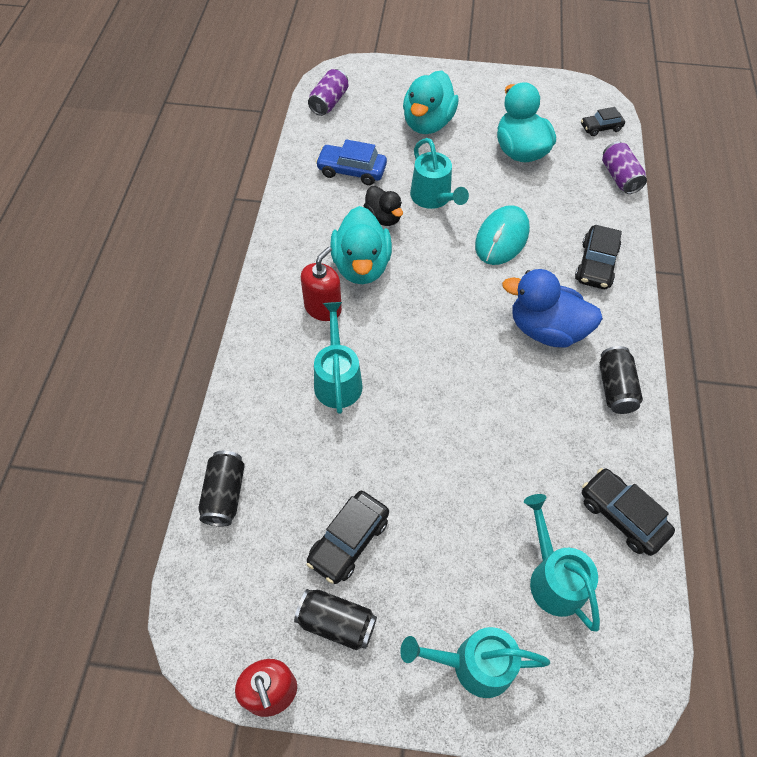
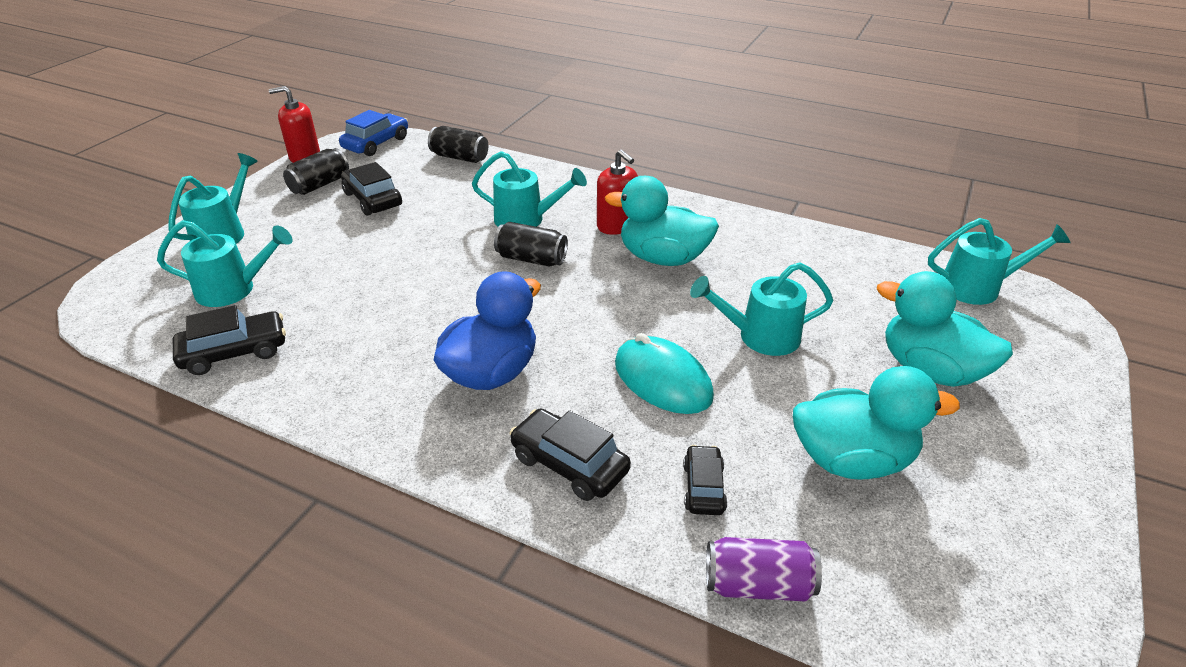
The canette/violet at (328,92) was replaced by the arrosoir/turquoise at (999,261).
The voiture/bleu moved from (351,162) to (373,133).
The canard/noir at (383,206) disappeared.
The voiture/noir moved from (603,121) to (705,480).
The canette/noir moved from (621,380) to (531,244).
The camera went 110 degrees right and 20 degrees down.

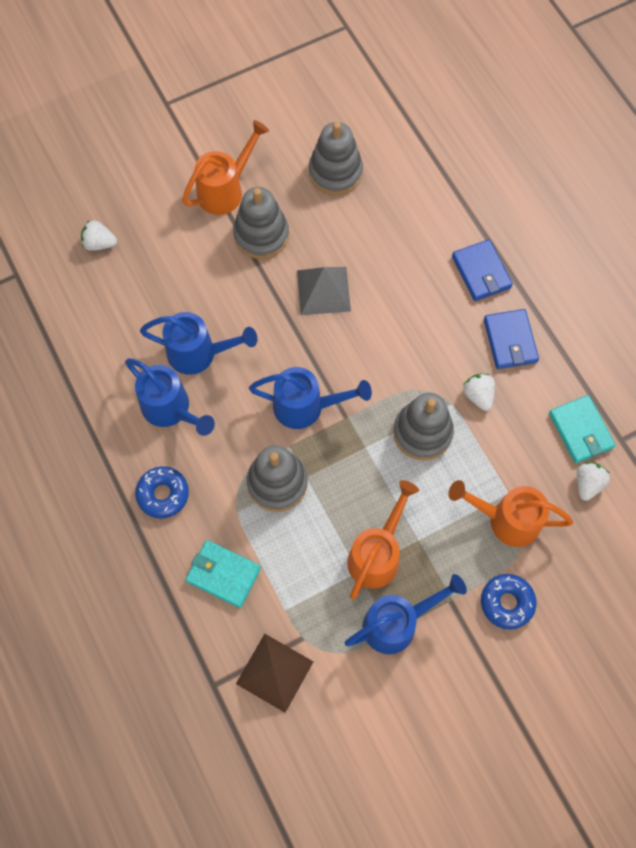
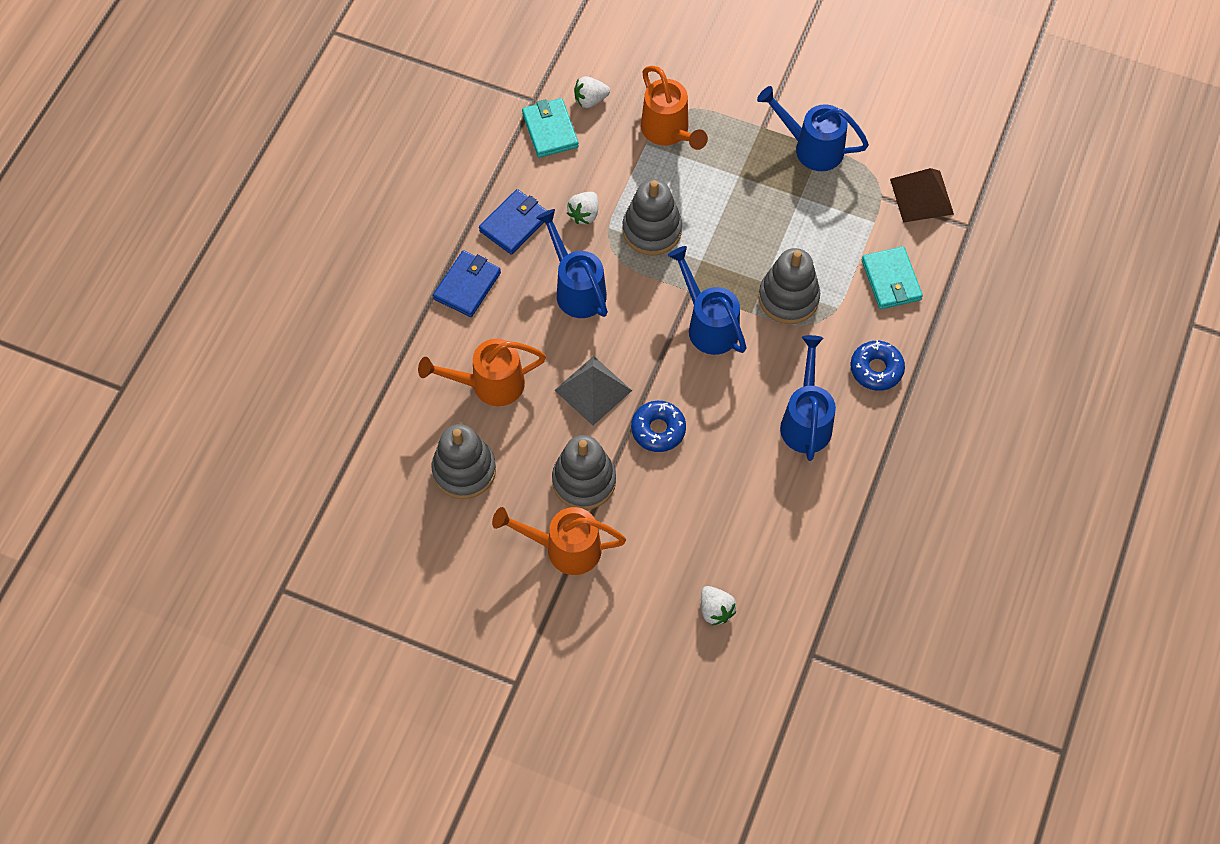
The arrosoir/bleu moved from (198,343) to (572,263).
The arrosoir/orange moved from (383,539) to (482,372).
The beignet/bleu moved from (508,601) to (658,426).
The portefeuille/turquoise at (582,429) turned 45 degrees counterclockwise.
The camera went 130 degrees left and 5 degrees down.

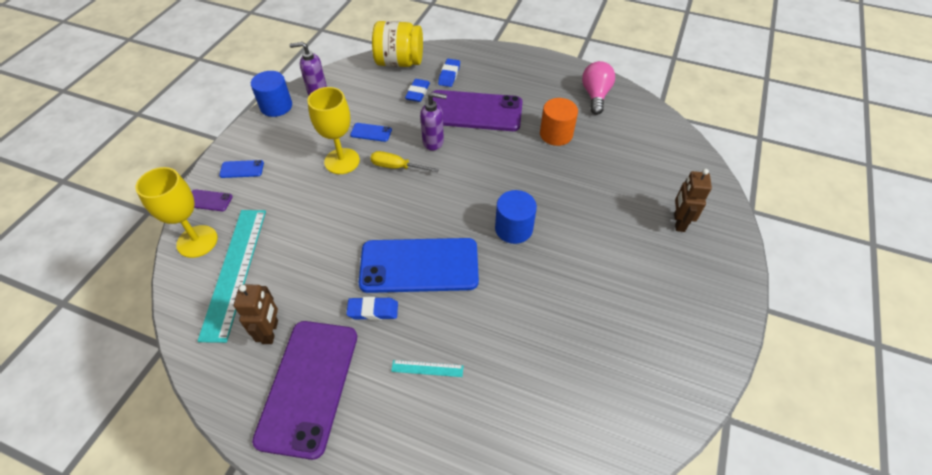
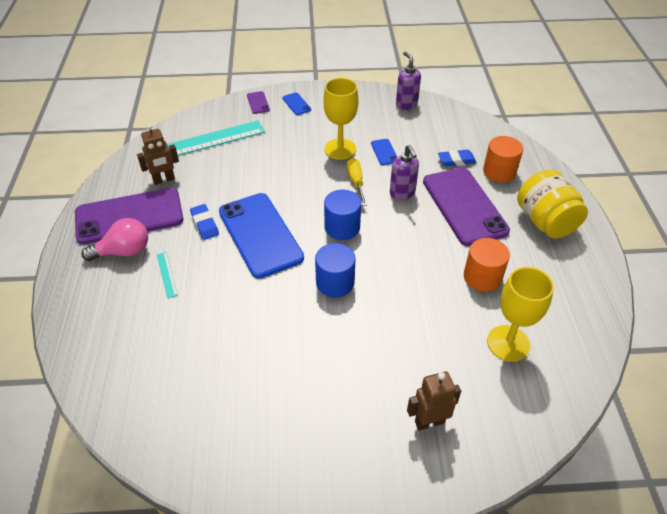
The verre à pied/jaune moved from (177,212) to (520,314).
The cylindre/bleu moved from (271,94) to (342,215).
The bocal/jaune moved from (397,44) to (552,204).
The gomme/bleu at (449,73) was replaced by the cylindre/orange at (503,159).
The ampoule/rose moved from (598,88) to (114,239).
The camera went 65 degrees right and 5 degrees down.

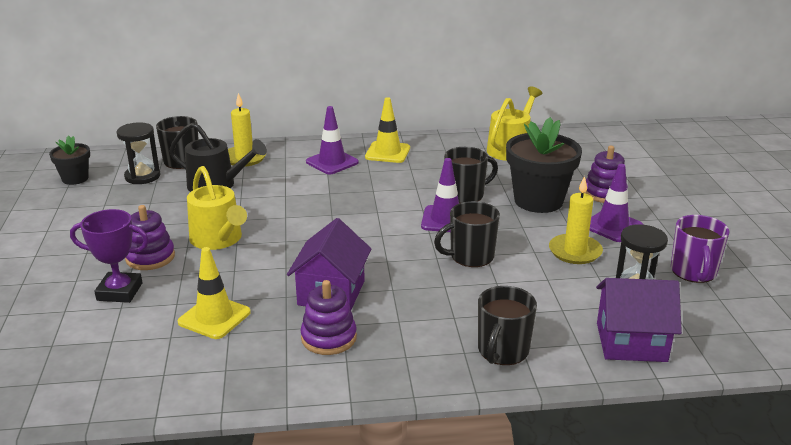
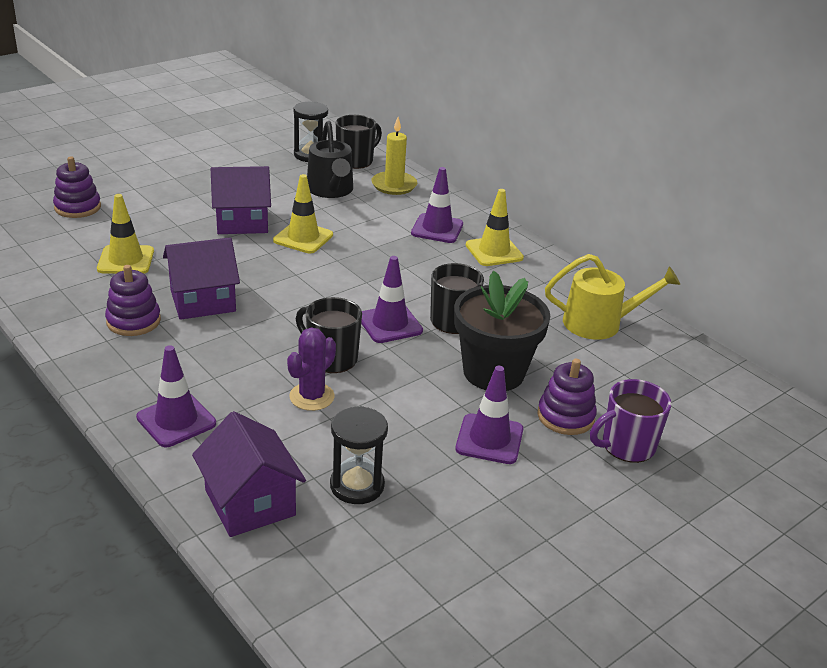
The pot de fleurs/noir at (69,160) disappeared.
The trophée/violet at (109,256) disappeared.
The jouet à empiler/violet moved from (150,237) to (77,187).
The arrosoir/jaune at (217,208) was replaced by the maison/violet at (241,200).
The tasse/noir at (507,325) was replaced by the cône de chantier/violet at (176,396).
The bougie/jaune at (576,220) disappeared.
The tasse/violet moved from (700,249) to (631,421).
The cône de chantier/jaune at (303,214) appeared.
The cactus/violet at (311,369) appeared.
The camera went 55 degrees right and 5 degrees up.

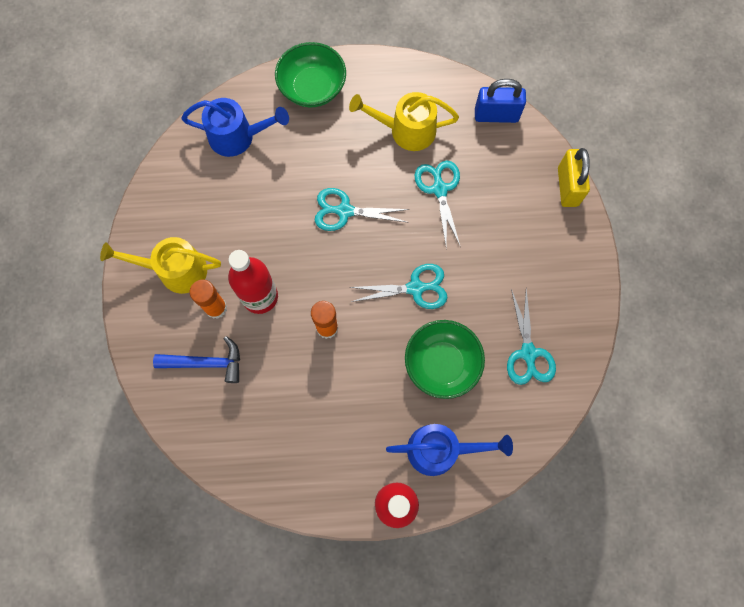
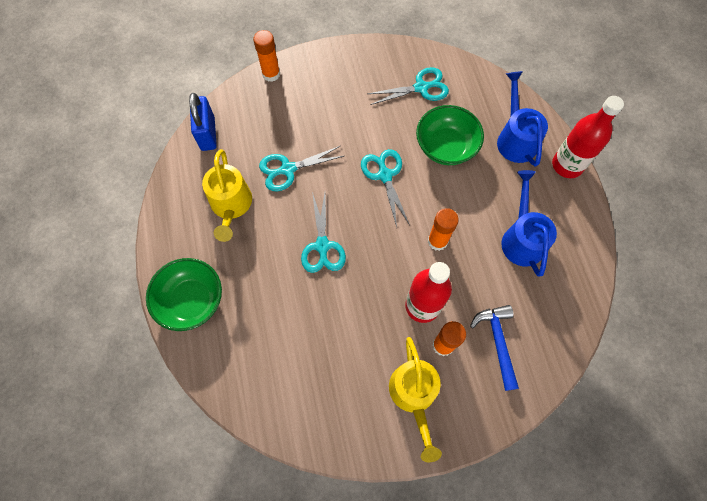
The arrosoir/bleu moved from (235,127) to (529,223).
The cadenas/jaune at (574,177) was replaced by the bâton de colle/orange at (266,56).
The camera went 100 degrees left and 5 degrees down.

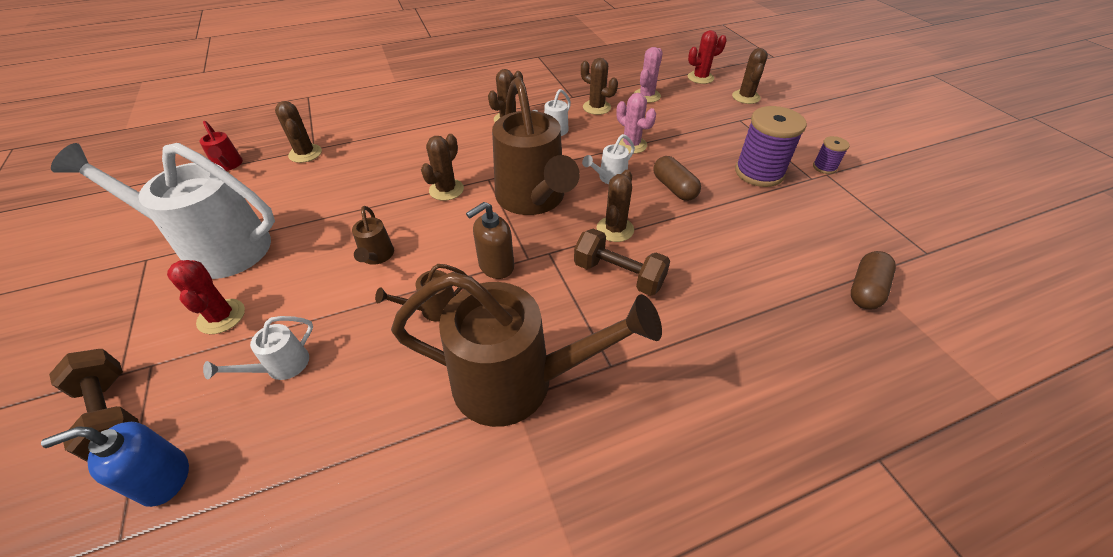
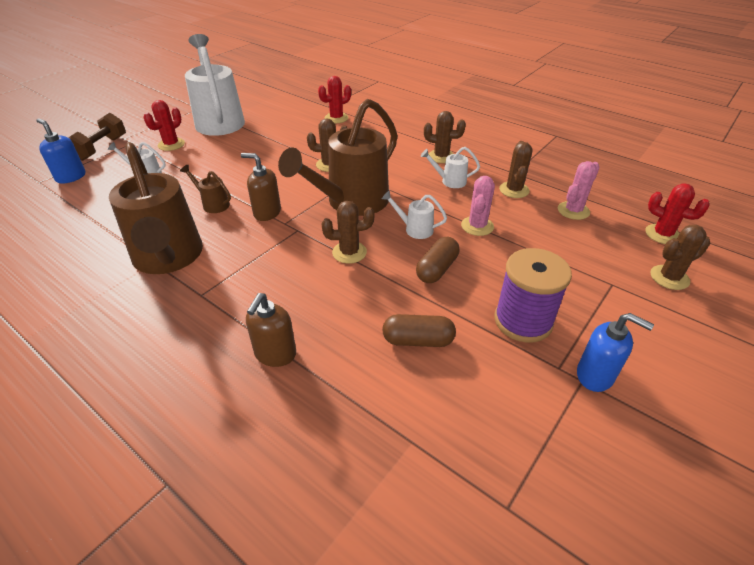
The arrosoir/rouge at (221,146) disappeared.
The cactus/marron at (298,132) disappeared.
The arrosoir/marron at (373,235) disappeared.
The haltère/marron at (622,262) disappeared.
The cactus/rose at (648,75) turned 45 degrees counterclockwise.
The bobine/violet at (831,155) was replaced by the distributeur de savon/bleu at (615,352).
The gélule/marron moved from (873,280) to (419,330).
The distributeur de savon/marron at (271,330) appeared.
The cactus/rouge at (334,99) appeared.
The camera went 60 degrees right and 5 degrees down.

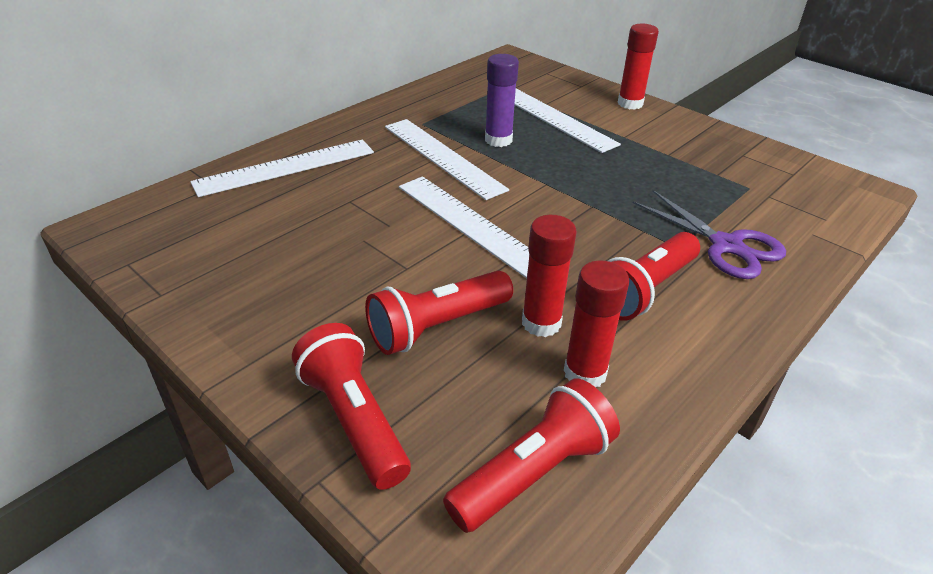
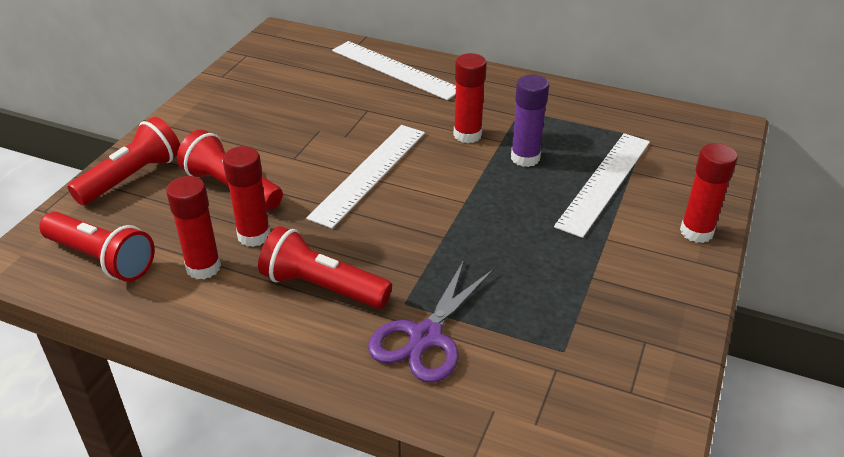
The règle/blanc at (447,159) was replaced by the bâton de colle/rouge at (470,98).
The camera went 70 degrees right and 0 degrees up.

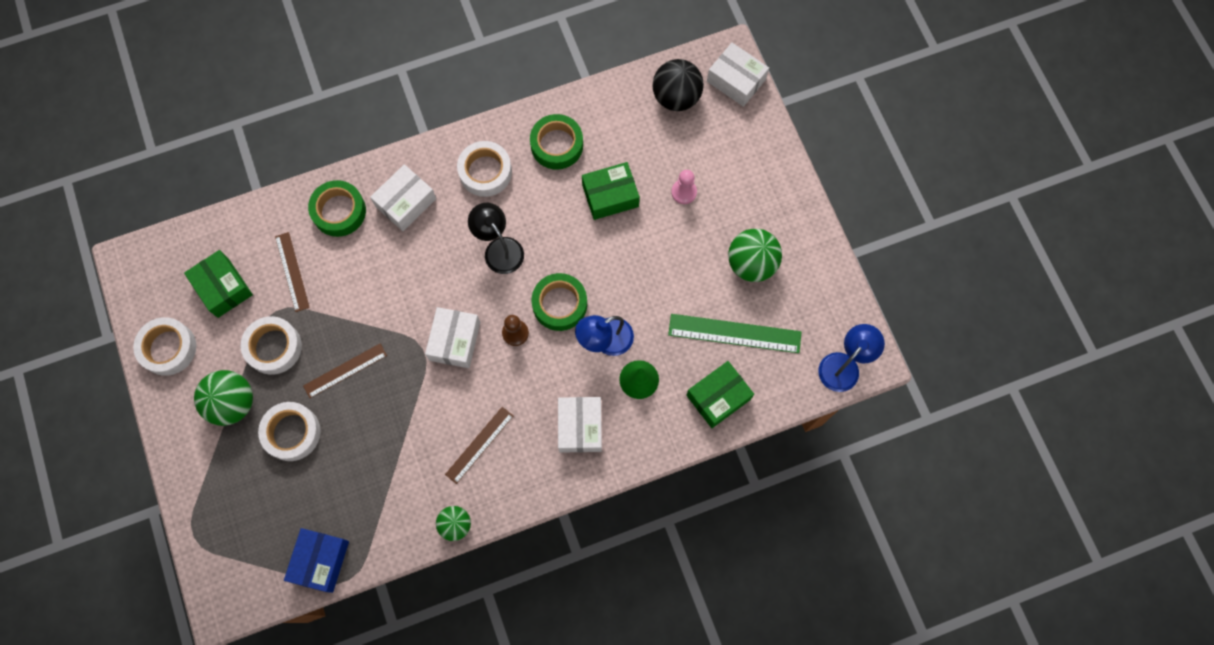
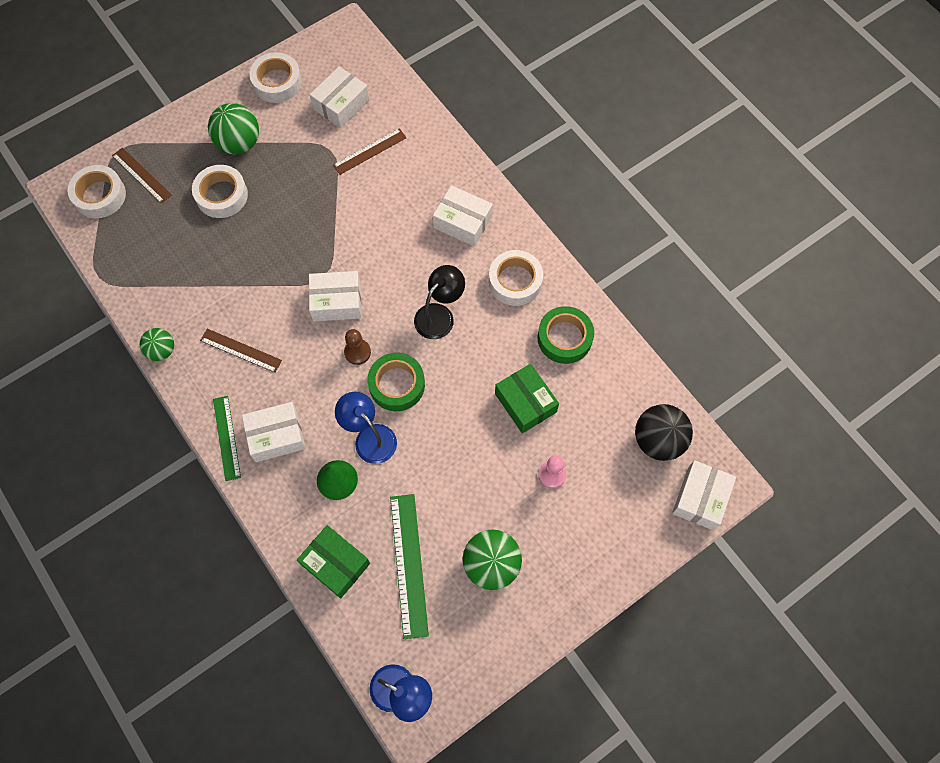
The boîte/vert at (218,284) became the boîte/blanc at (339,97).
The ruban adhésif/blanc moved from (271,345) to (96,191).
The boîte/bleu at (316,560) disappeared.
The règle/marron moved from (345,370) to (142,176).
The ruban adhésif/vert at (337,208) disappeared.
The règle/vert at (227,438) appeared.
The camera went 75 degrees right and 5 degrees down.

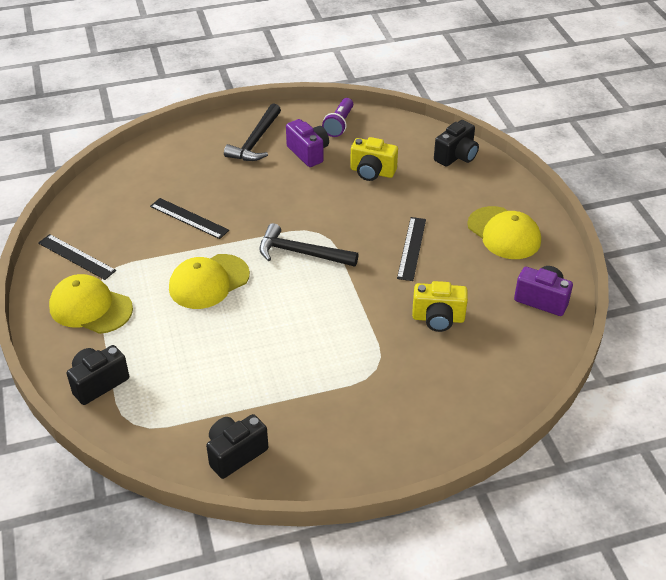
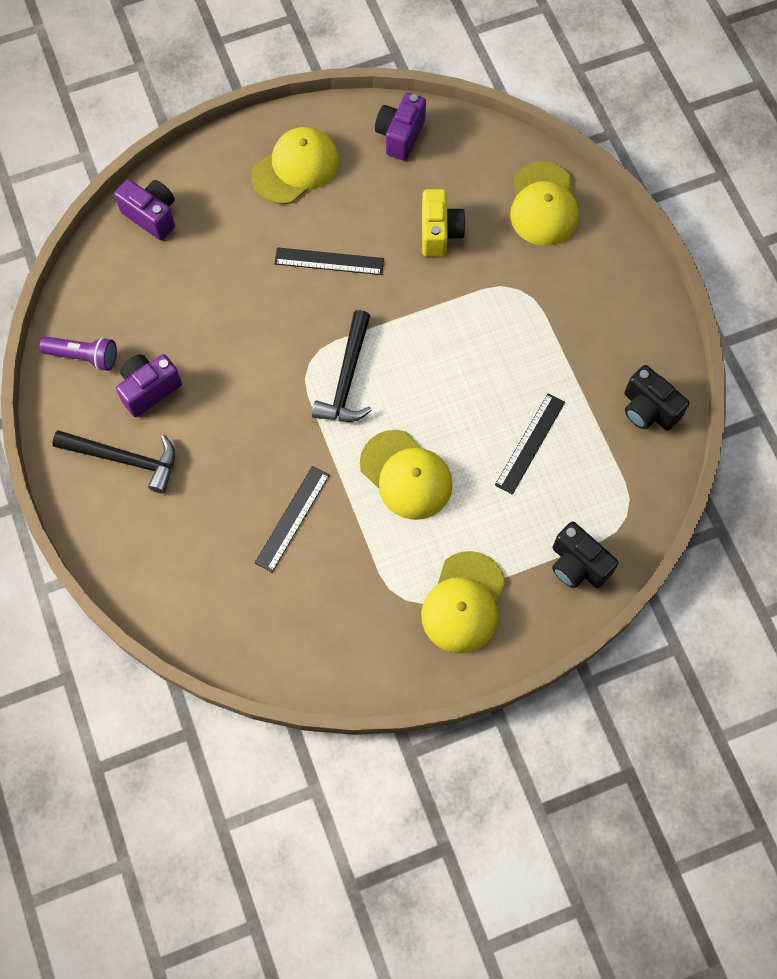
The règle/noir moved from (77,257) to (530,444).
The appareil photo/jaune at (374,159) disappeared.
The appareil photo/noir at (456,143) became the appareil photo/violet at (144,209).
The casquette/jaune at (544,204) appeared.
The camera went 95 degrees left and 25 degrees up.

